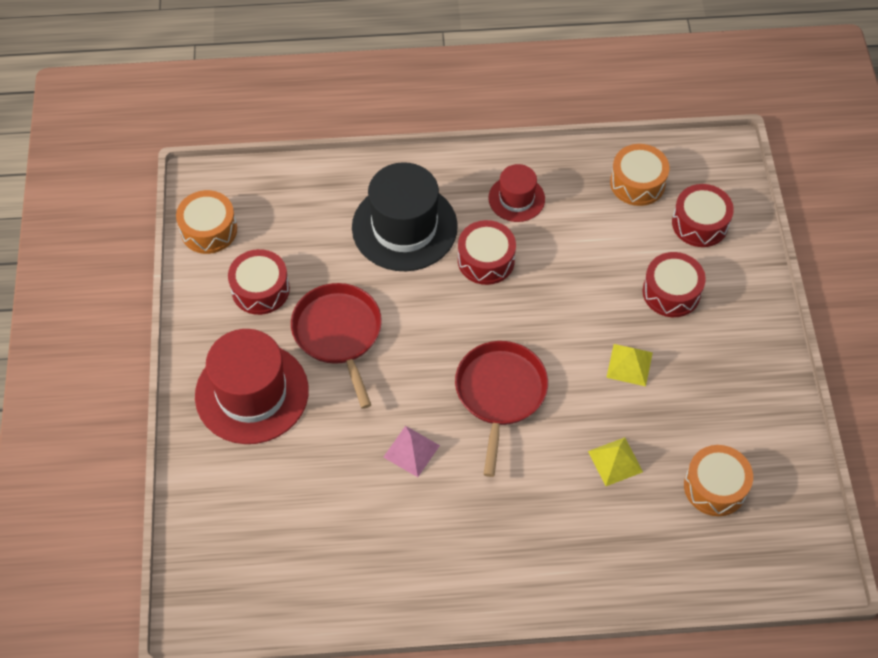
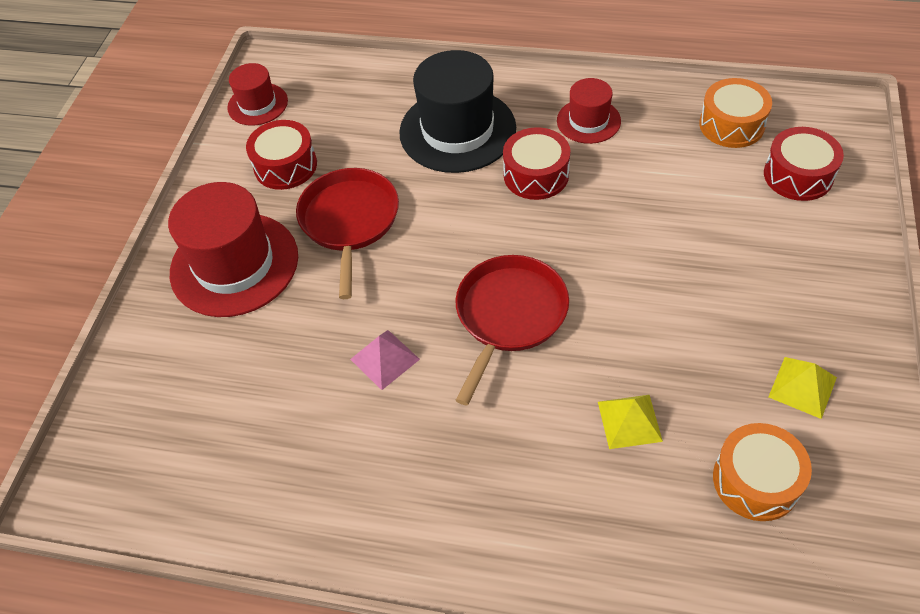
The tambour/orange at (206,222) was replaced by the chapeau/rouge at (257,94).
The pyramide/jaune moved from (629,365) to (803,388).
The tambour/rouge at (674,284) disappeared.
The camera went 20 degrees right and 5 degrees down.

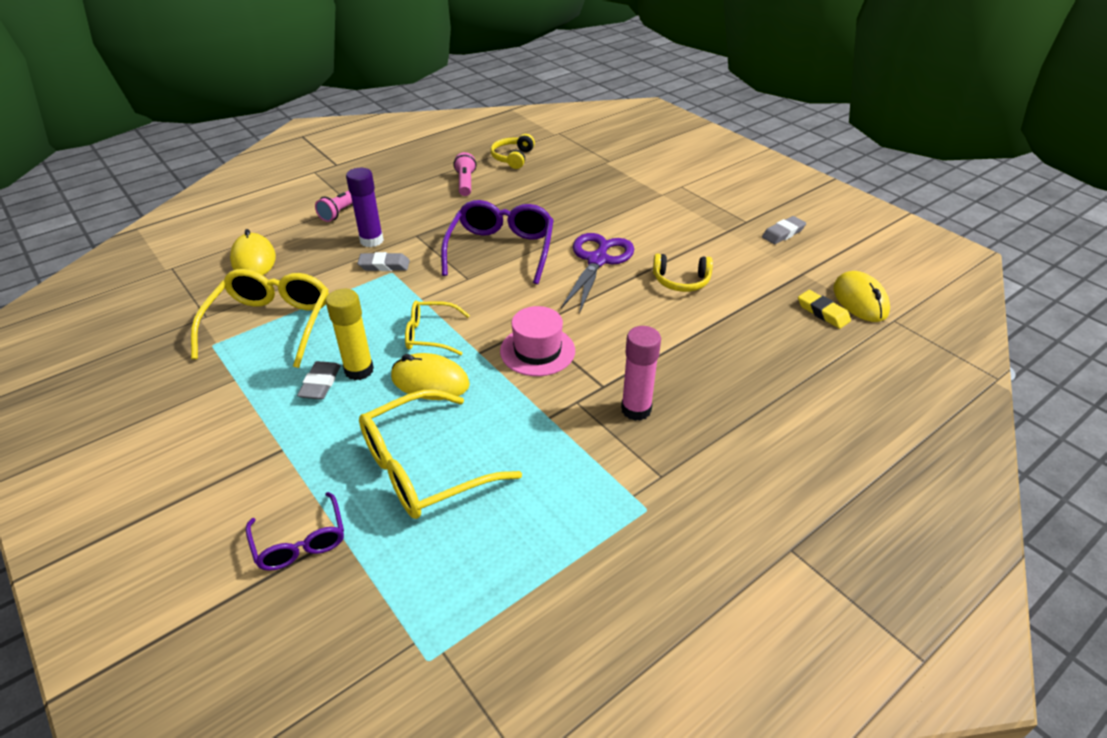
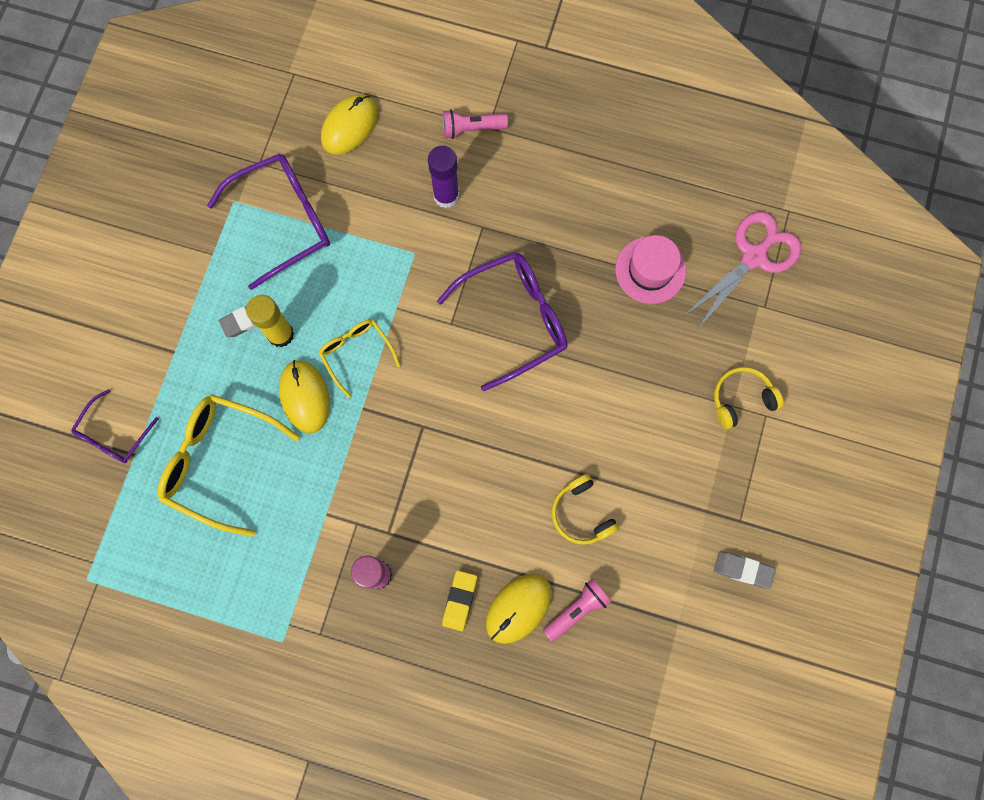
The lunettes/jaune at (260,318) became the lunettes/violet at (268,221).
The gomme/gris at (383,261) disappeared.
The lampe de poche/rose moved from (464,174) to (577,610).
The casque audio/jaune moved from (512,151) to (749,398).
The chapeau/rose moved from (537,341) to (650,269).
The ciseaux/violet at (597,273) disappeared.
The gomme/jaune moved from (824,309) to (459,600).
The souris/jaune moved from (861,296) to (519,609).
The ciseaux/rose at (743,271) appeared.
The camera went 55 degrees right and 35 degrees up.

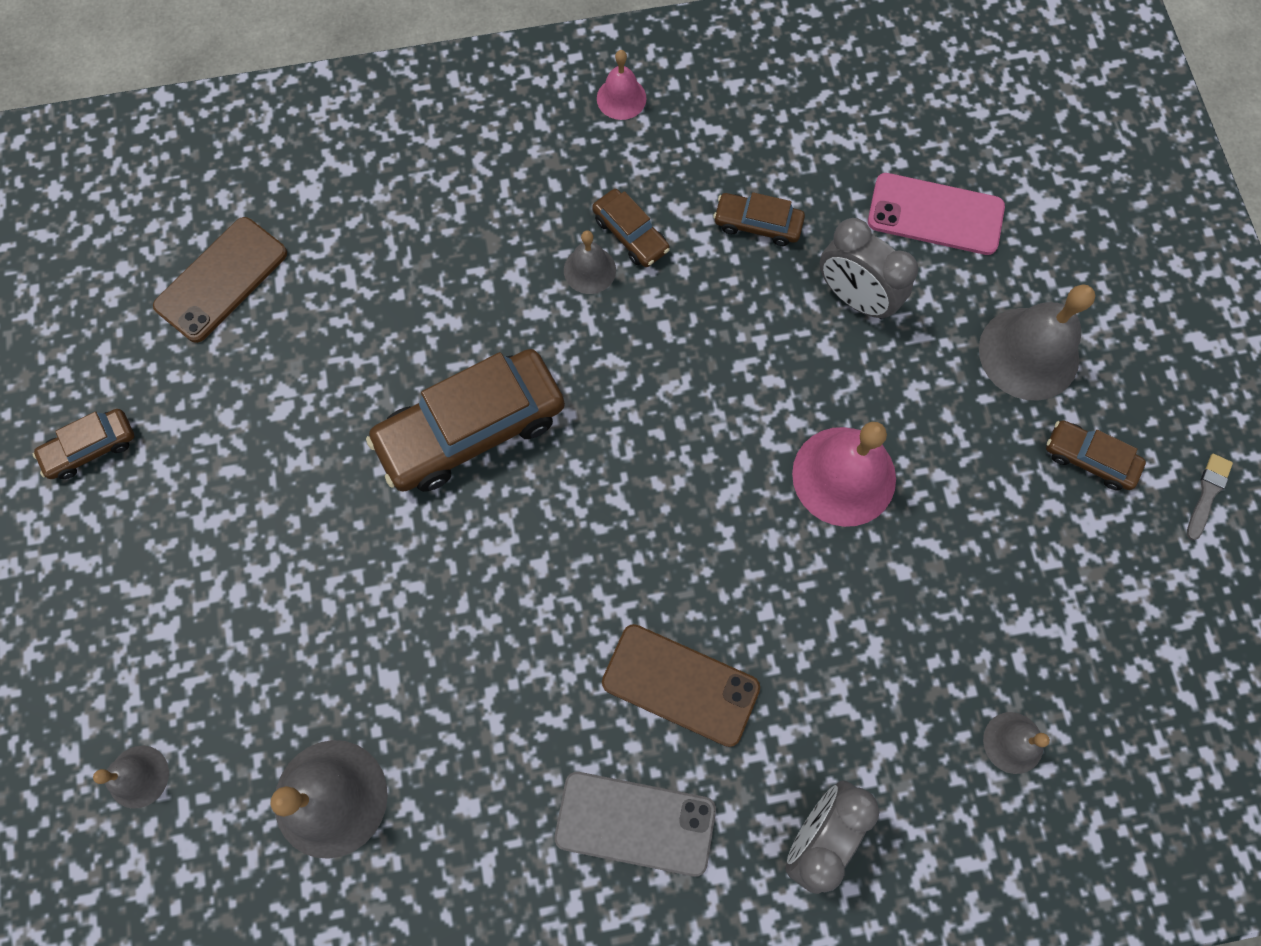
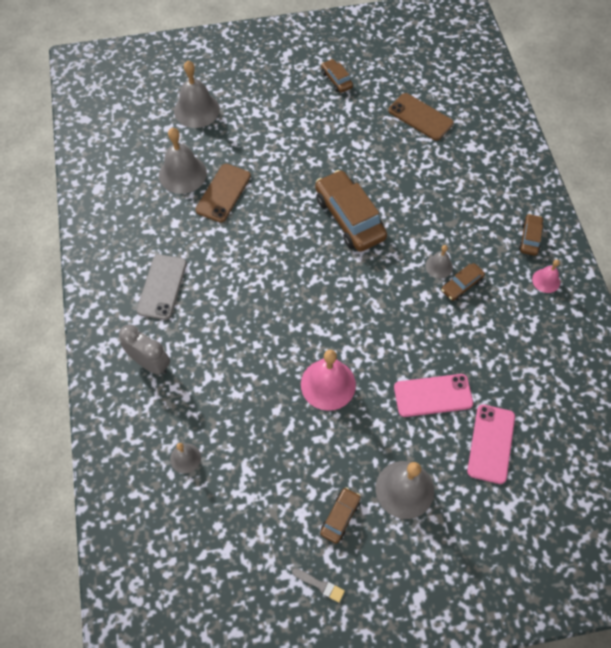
The cloche/gris at (131,777) changed to 1.86 times the size.
The téléphone/marron moved from (681,685) to (223,193).
The voiture/marron moved from (759,219) to (531,235).
The réveil/gris at (869,268) was replaced by the téléphone/rose at (433,395).
The camera went 90 degrees right and 10 degrees down.

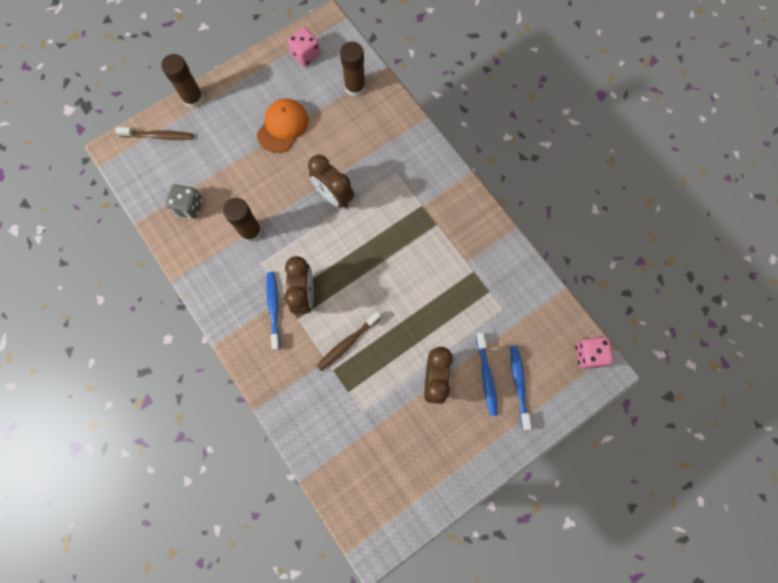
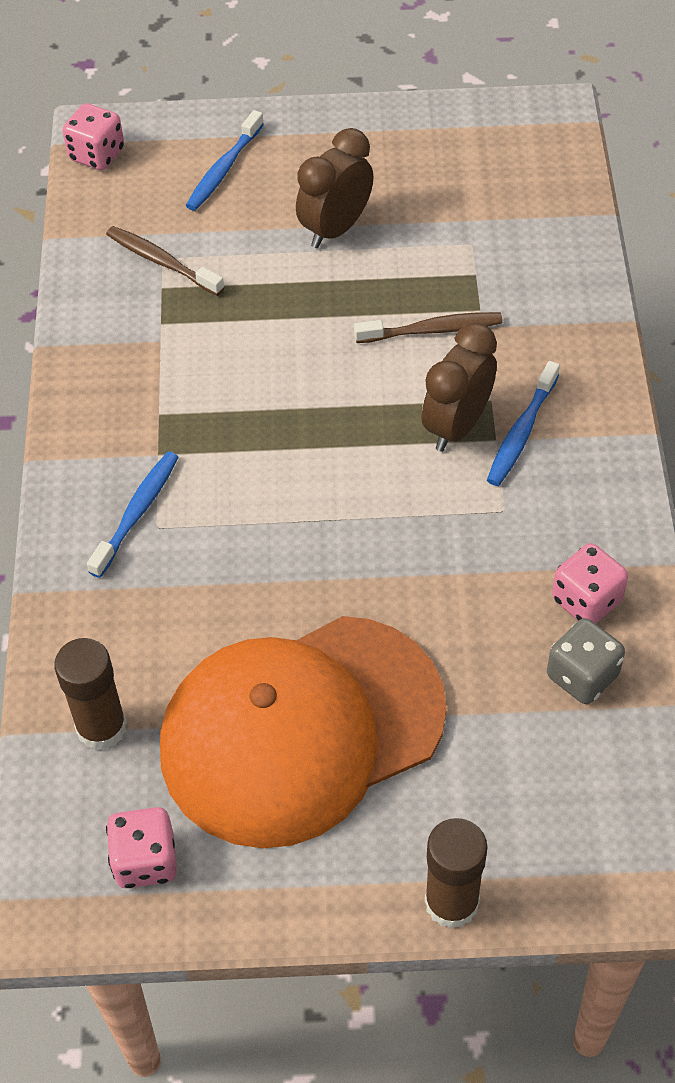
The brosse à dents/marron moved from (154,133) to (165,261).
The bâton de colle/marron at (242,220) disappeared.
The casquette/orange at (283,125) changed to 2.10 times the size.
The réveil/marron at (331,182) disappeared.
The brosse à dents/bleu moved from (487,374) to (133,514).
The dé/rose at (590,583) appeared.
The camera went 145 degrees left and 20 degrees down.

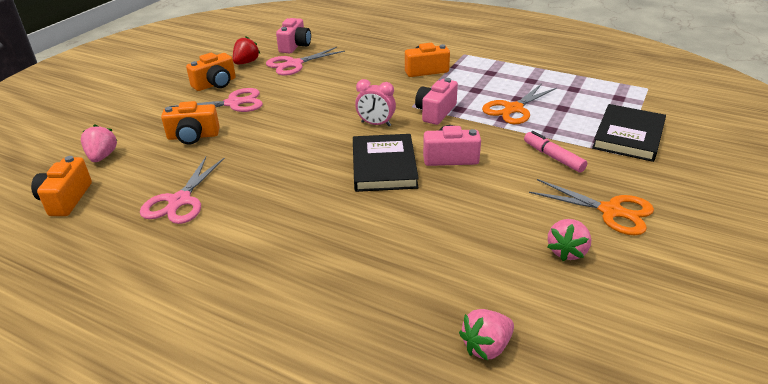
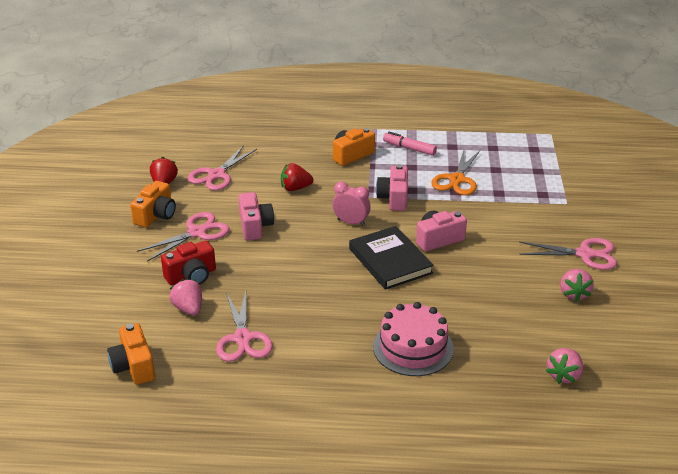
The fraise/rose moved from (99,143) to (185,297).
The appareil photo/orange at (190,122) became the appareil photo/rouge at (188,262).
The appareil photo/rose moved from (293,35) to (256,216).
The réveil/rose at (375,102) turned 150 degrees counterclockwise.
The feutre/rose moved from (555,152) to (410,144).
The ciseaux/orange at (591,207) became the ciseaux/rose at (568,254).
The livre/noir at (629,133) disappeared.
The fraise/rouge at (297,177) appeared.
The gâteau/rose at (413,339) appeared.
The camera went 25 degrees left and 0 degrees up.

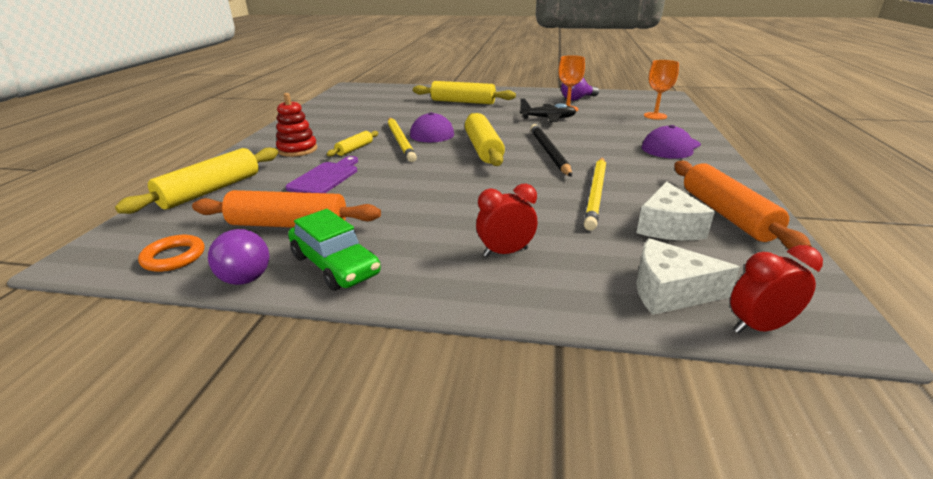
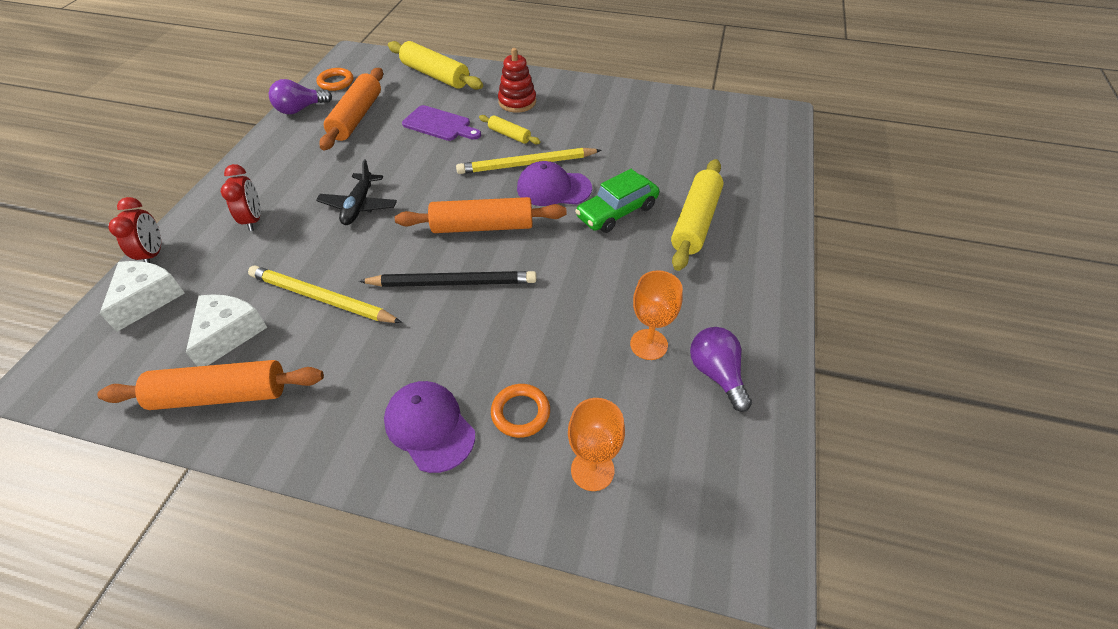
The voiture/vert moved from (334,250) to (617,201).
The rouleau à pâtisserie/jaune at (485,139) became the rouleau à pâtisserie/orange at (480,215).
The avion/noir moved from (548,110) to (356,192).
The fromage/blanc at (675,210) turned 90 degrees clockwise.
The réveil/rouge moved from (776,289) to (134,230).
The anneau/orange at (520,411) appeared.
The camera went 95 degrees right and 20 degrees up.

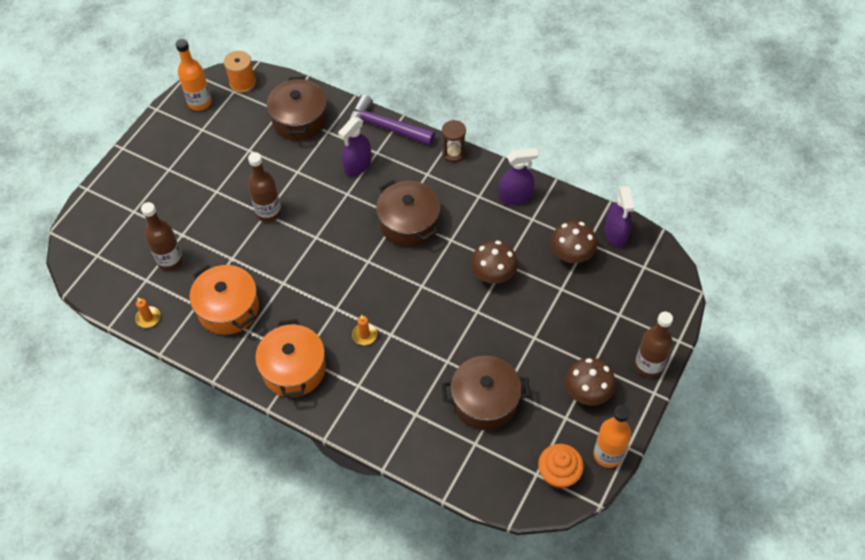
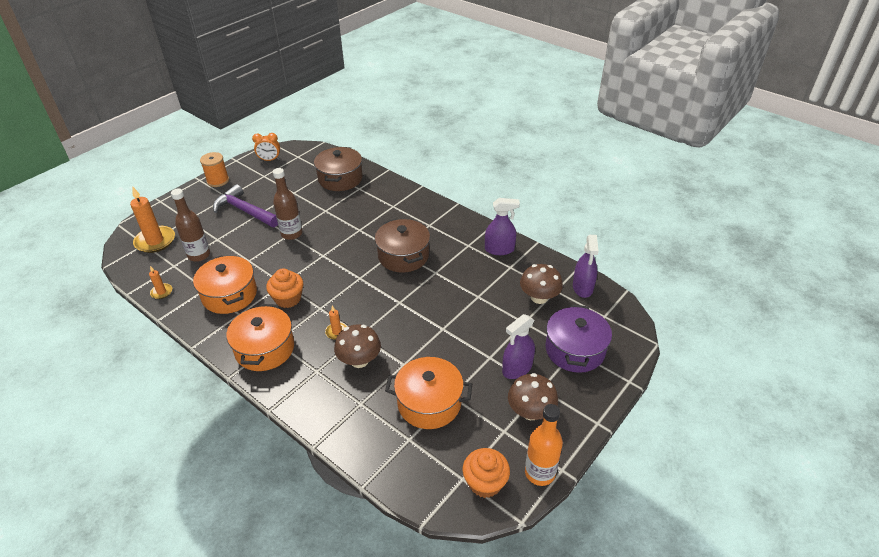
The bouteille/orange at (194,75) was replaced by the réveil/orange at (266,147).
The bobine/orange moved from (240,72) to (214,169).
The vaporisateur/violet moved from (355,147) to (518,346).
The marteau/violet moved from (391,120) to (245,205).
The sablier/marron at (454,141) disappeared.
The marmite/marron at (486,393) became the marmite/orange at (428,393).
The champignon/marron moved from (494,262) to (357,346).
The bouteille/marron at (654,345) disappeared.
The bougie/orange at (152,220) appeared.
The muffin/orange at (284,288) appeared.
The marmite/violet at (579,338) appeared.
The camera went 10 degrees right and 15 degrees down.

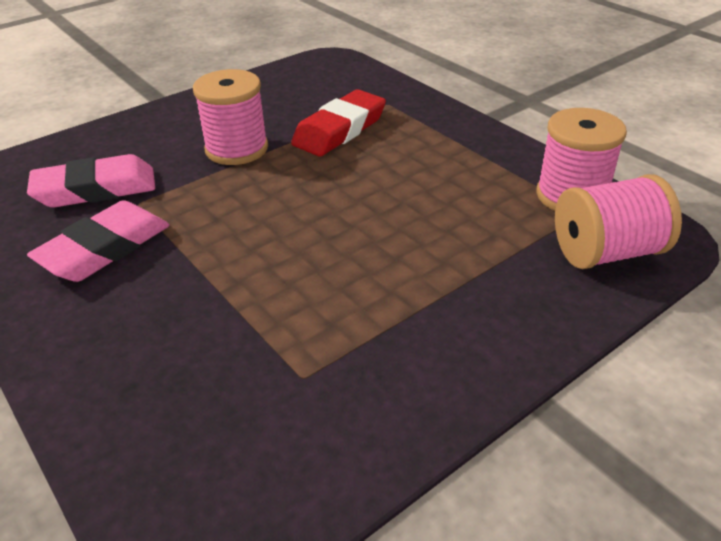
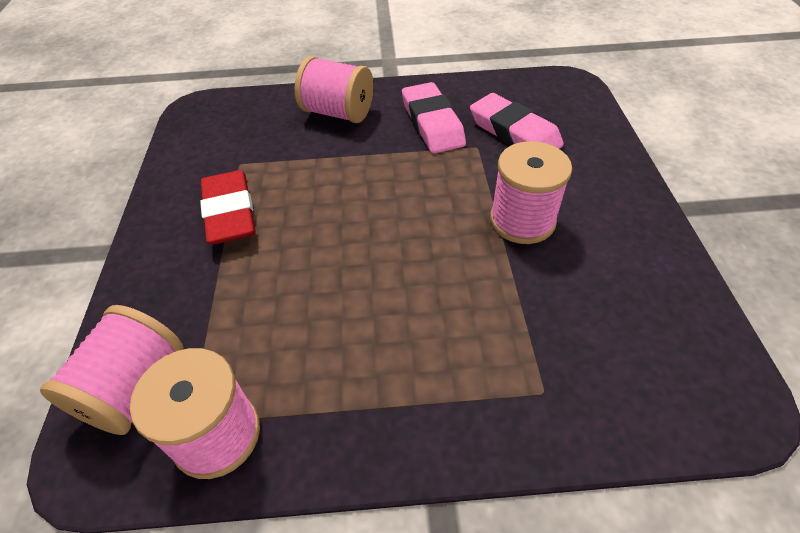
The gomme/rose at (91,181) turned 60 degrees counterclockwise.
The gomme/rouge moved from (338,123) to (228,207).
The bobine/rose at (334,89) appeared.
The camera went 125 degrees right and 10 degrees up.

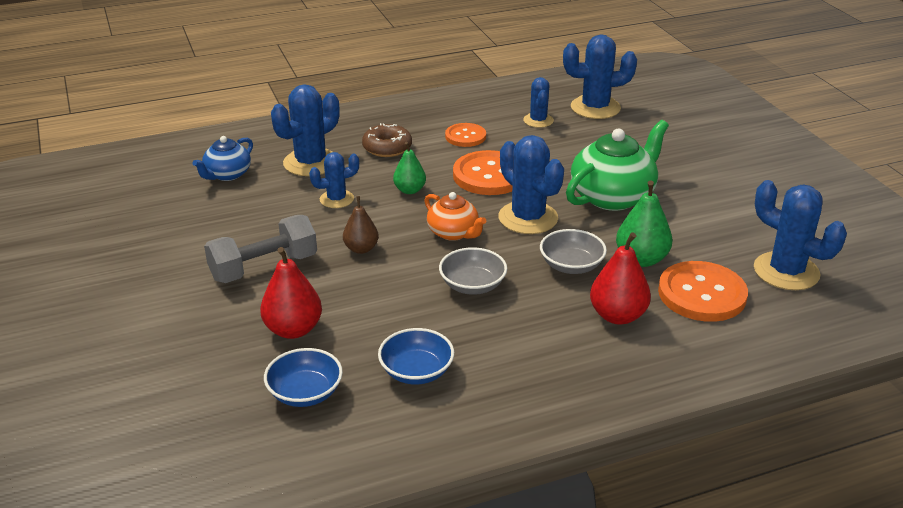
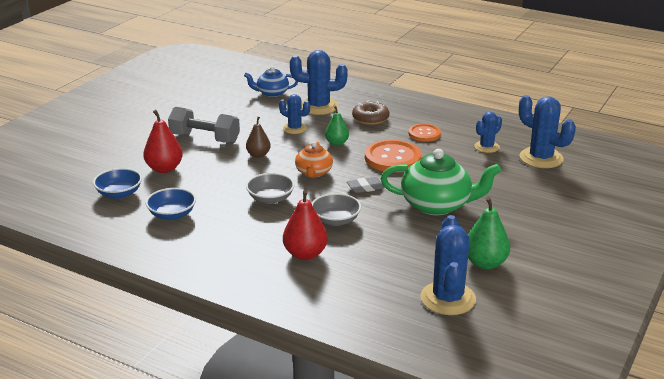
The cactus/bleu at (531,184) was replaced by the gomme/gris at (366,185).
The poire/vert moved from (644,223) to (489,233).
The bouton/orange at (703,291) disappeared.
The camera went 50 degrees right and 5 degrees down.

